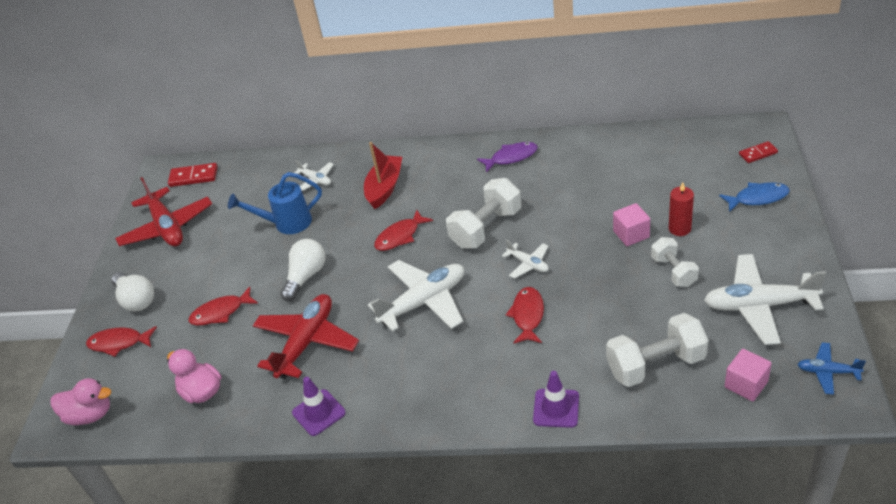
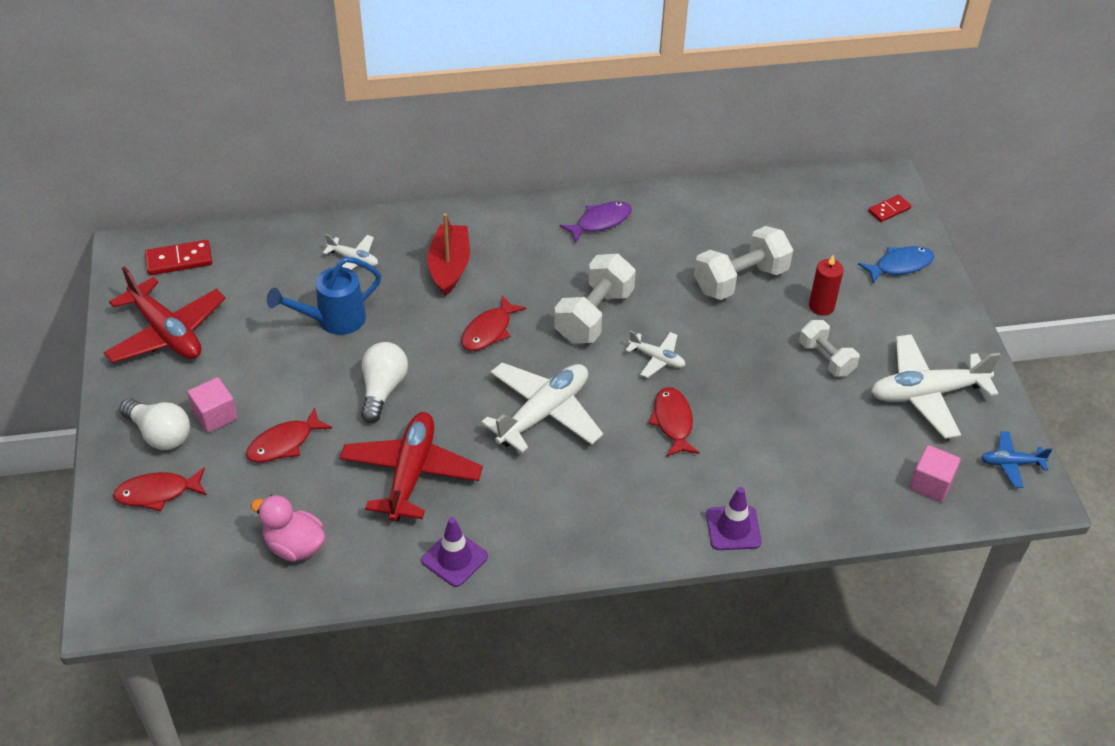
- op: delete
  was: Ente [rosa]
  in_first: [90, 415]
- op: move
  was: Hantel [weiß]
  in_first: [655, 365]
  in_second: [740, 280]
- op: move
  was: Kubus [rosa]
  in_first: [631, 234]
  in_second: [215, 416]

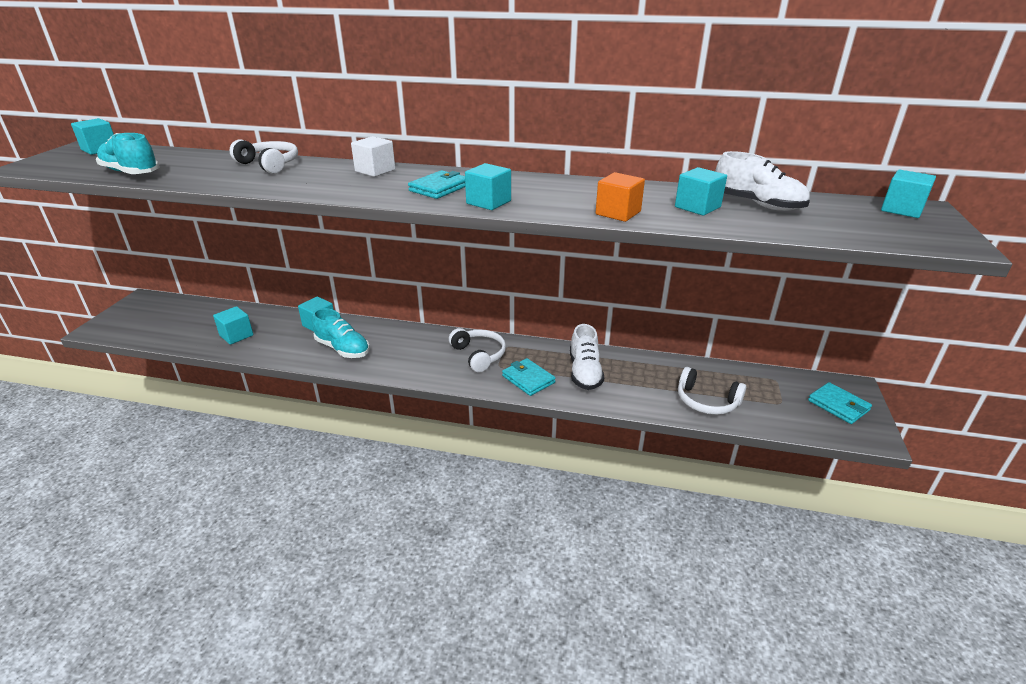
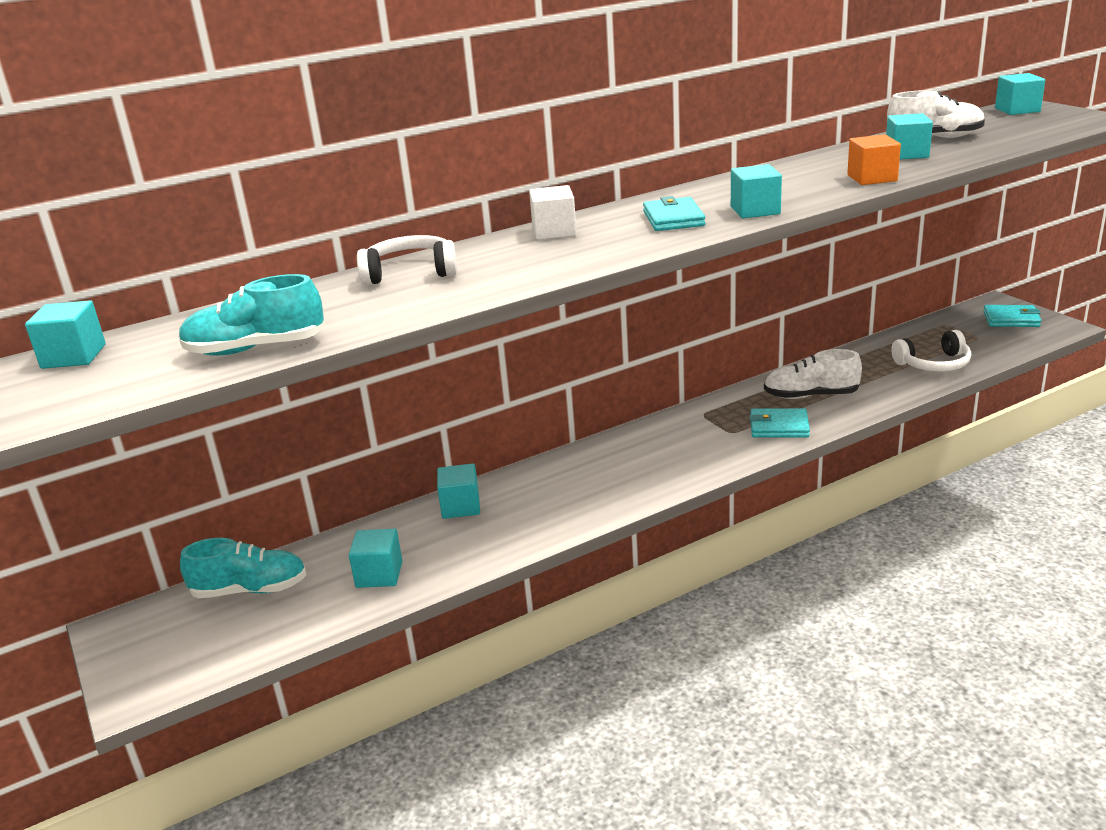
- op: move
  was: Schuh [türkis]
  in_first: [343, 349]
  in_second: [250, 590]
- op: delete
  was: Kopfhörer [weiß]
  in_first: [479, 355]
- op: rotate
  was: Schuh [weiß]
  in_first: [584, 372]
  in_second: [810, 396]
  clockwise: 135

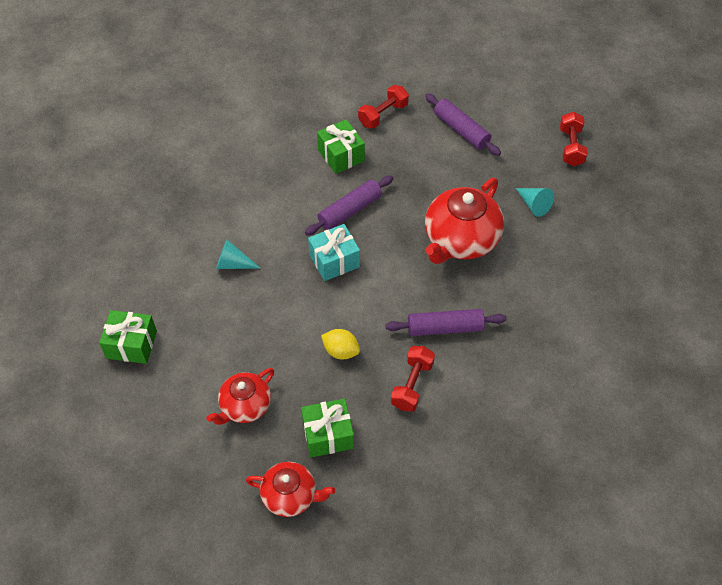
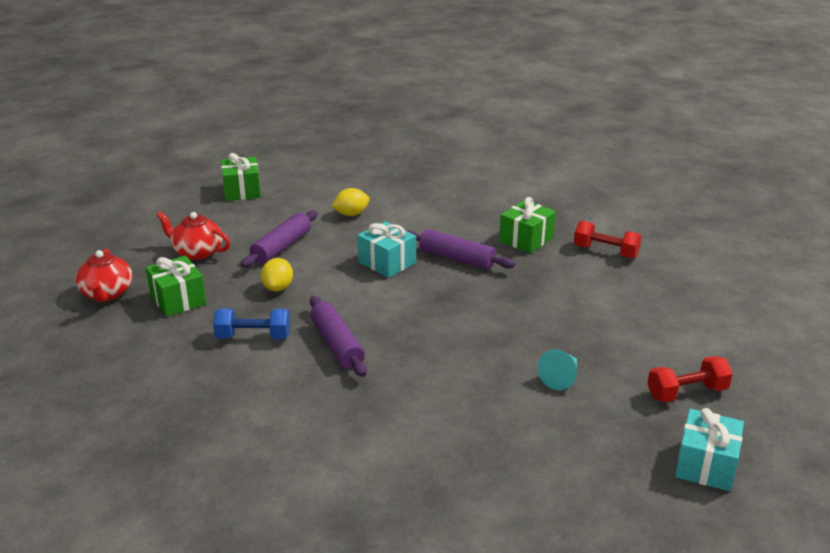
- op: replace
  was: Kegel [türkis]
  now: Zitrone [gelb]
  in_first: [233, 264]
  in_second: [351, 214]
- op: recolor
  was: Hantel [rot]
  now: Hantel [blau]
  in_first: [412, 385]
  in_second: [253, 337]
- op: move
  was: Nudelholz [lila]
  in_first: [461, 130]
  in_second: [281, 247]
- op: delete
  was: Teekanne [rot]
  in_first: [460, 240]
- op: insert
  now: Geschenk [türkis]
  in_second: [705, 465]

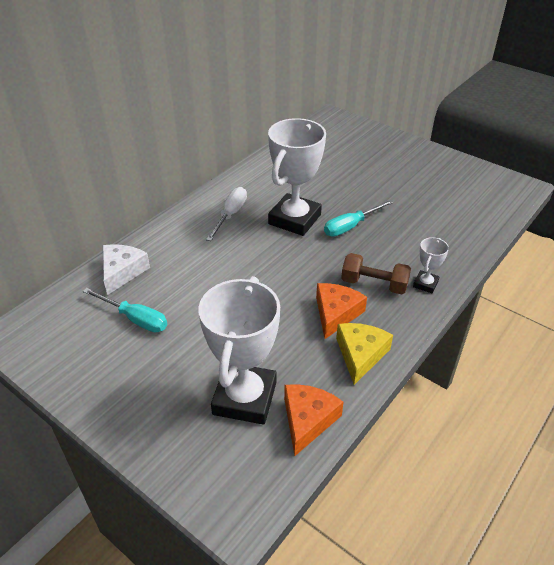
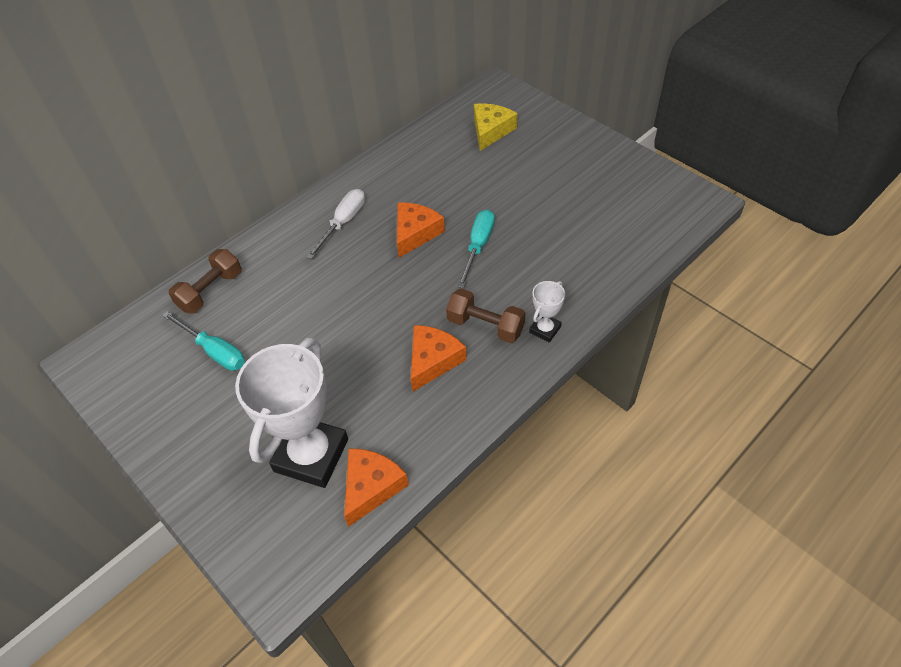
- op: replace
  was: Käse [weiß]
  now: Hantel [braun]
  in_first: [122, 272]
  in_second: [210, 291]
- op: replace
  was: Pokal [weiß]
  now: Käse [orange]
  in_first: [294, 219]
  in_second: [415, 233]
- op: rotate
  was: Schraubenzieher [türkis]
  in_first: [351, 226]
  in_second: [478, 246]
  clockwise: 135
- op: move
  was: Käse [gelb]
  in_first: [360, 354]
  in_second: [491, 131]

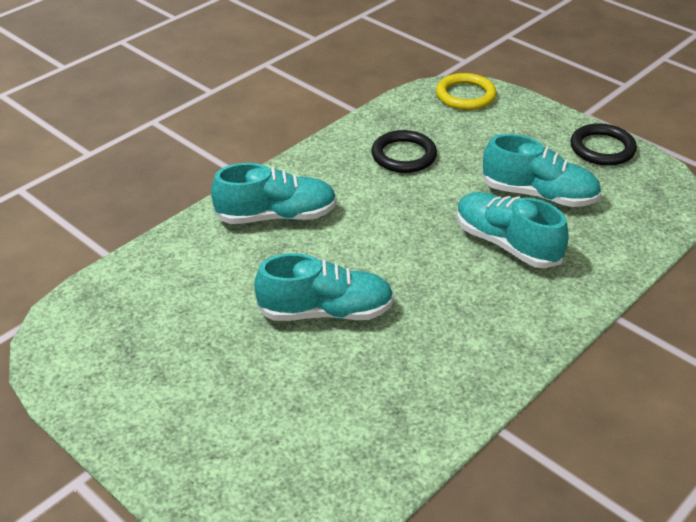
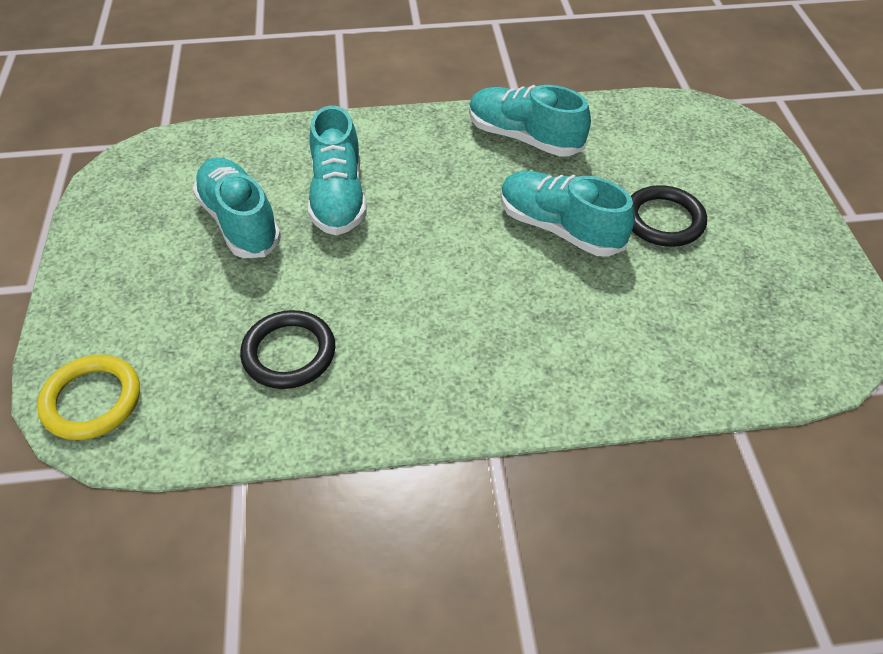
- op: move
  was: Schuh [türkis]
  in_first: [276, 216]
  in_second: [524, 138]
- op: move
  was: Ring [schwarz]
  in_first: [602, 148]
  in_second: [663, 220]

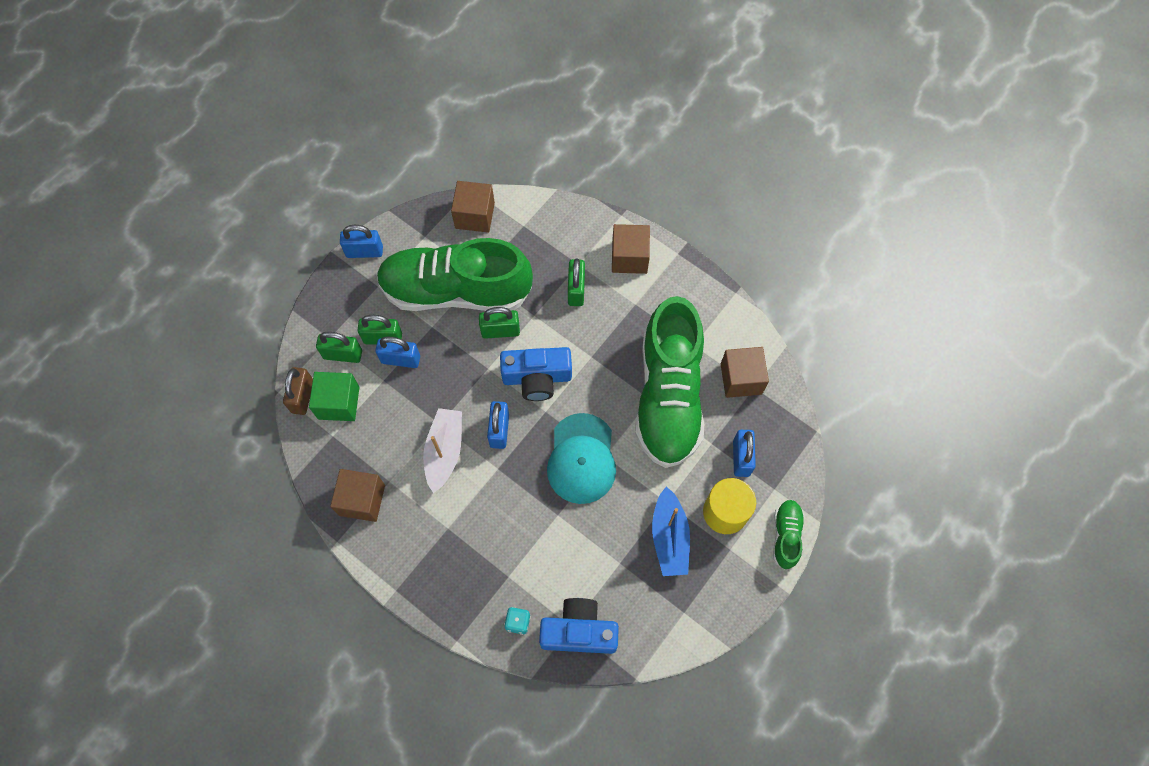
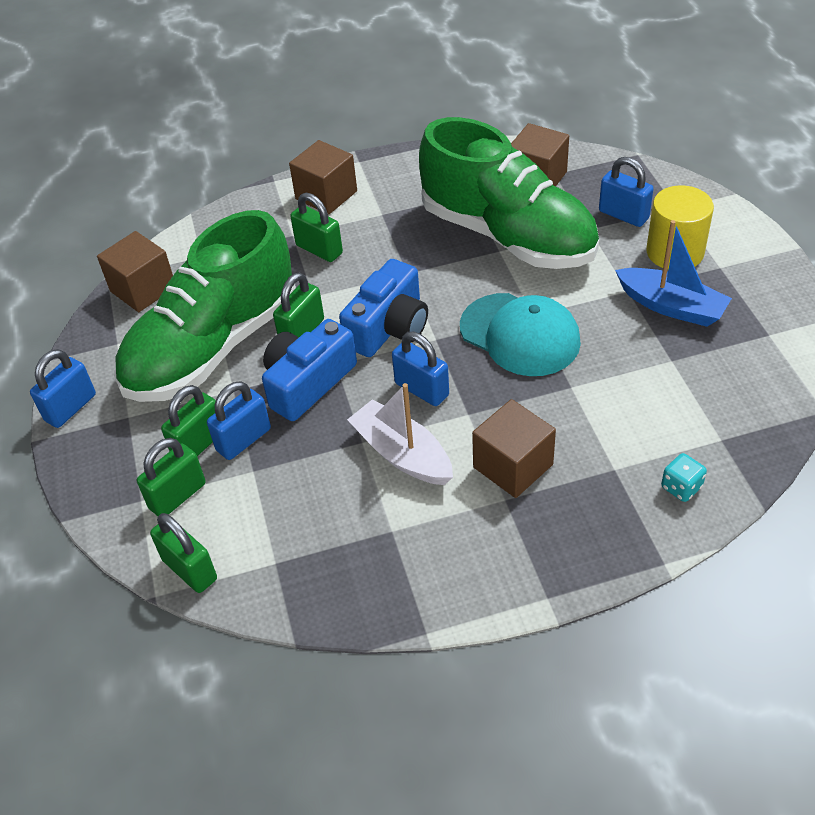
- op: recolor
  was: Vorhängeschloss [braun]
  now: Vorhängeschloss [grün]
  in_first: [303, 397]
  in_second: [189, 569]
- op: delete
  was: Kubus [grün]
  in_first: [338, 403]
- op: move
  was: Kubus [braun]
  in_first: [362, 500]
  in_second: [513, 466]
- op: move
  was: Kamera [blau]
  in_first: [579, 631]
  in_second: [307, 382]
- op: delete
  was: Schuh [grün]
  in_first: [786, 536]

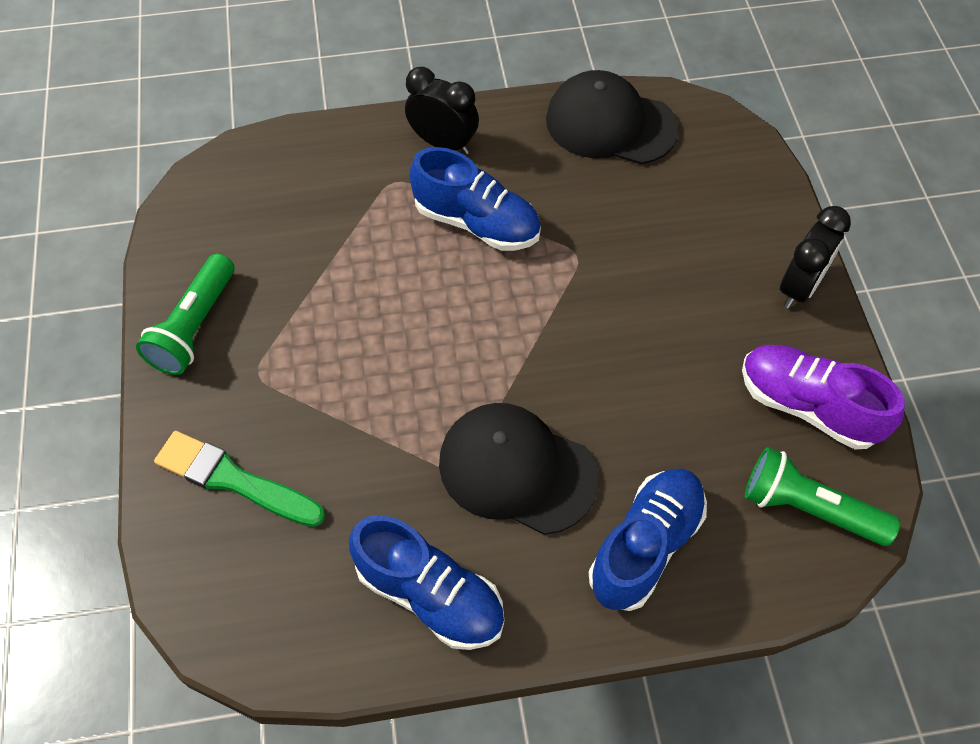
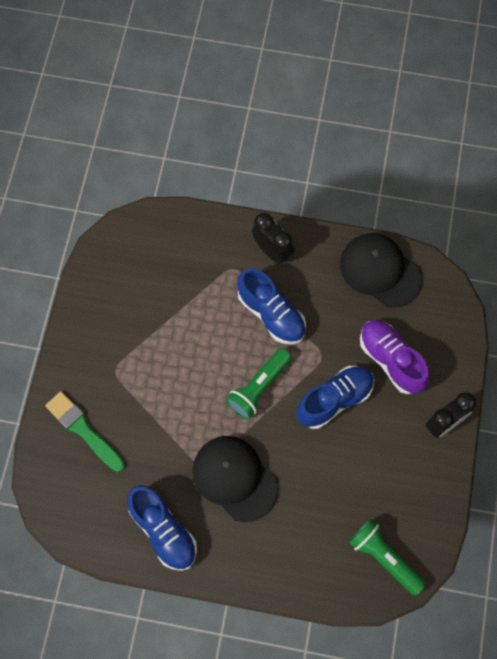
- op: move
  was: Taschenlampe [grün]
  in_first: [194, 326]
  in_second: [258, 387]
- op: move
  was: Schuh [blau]
  in_first: [645, 546]
  in_second: [334, 400]
- op: move
  was: Schuh [lila]
  in_first: [808, 406]
  in_second: [391, 360]

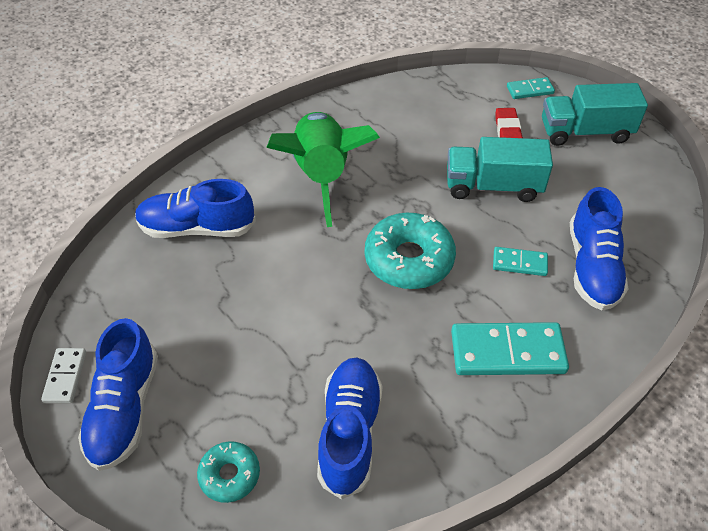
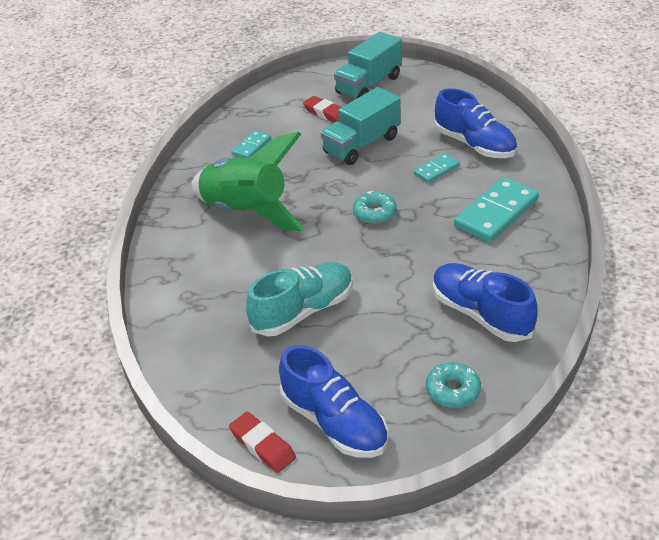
- op: replace
  was: Dominostein [weiß]
  now: Radiergummi [rot]
  in_first: [65, 377]
  in_second: [262, 445]
- op: delete
  was: Schuh [blau]
  in_first: [197, 228]
- op: resize
  was: Donut [türkis]
  in_first: [409, 259]
  in_second: [374, 213]
  ratio: 0.55
- op: move
  was: Dominostein [türkis]
  in_first: [530, 90]
  in_second: [251, 147]
- op: insert
  now: Schuh [türkis]
  in_second: [303, 311]

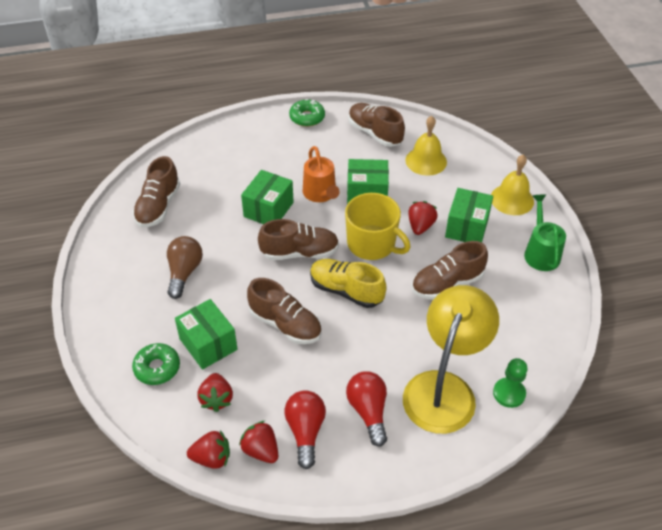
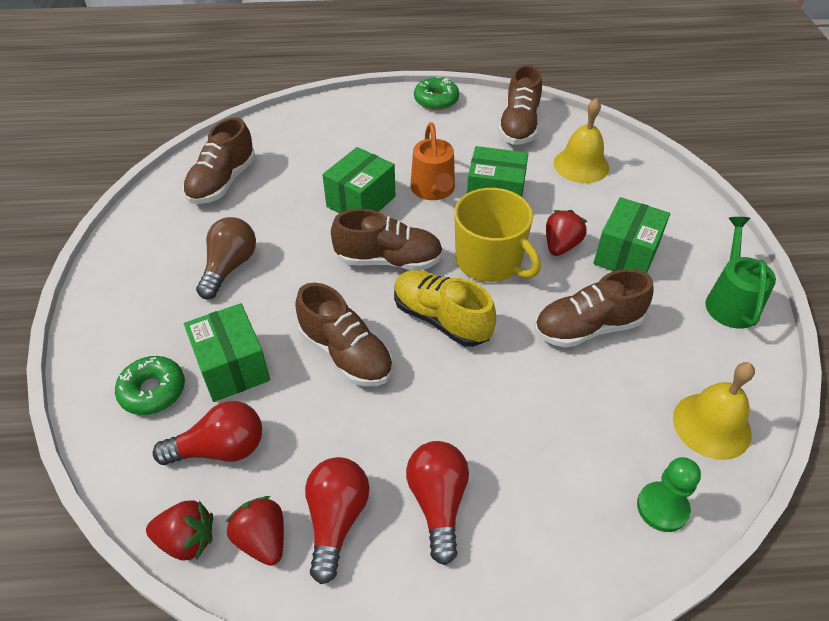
- op: replace
  was: Erdbeere [rot]
  now: Glühbirne [rot]
  in_first: [216, 399]
  in_second: [220, 449]
- op: rotate
  was: Schuh [braun]
  in_first: [375, 133]
  in_second: [519, 126]
  clockwise: -135
- op: delete
  was: Lampe [gelb]
  in_first: [444, 389]
- op: move
  was: Glocke [gelb]
  in_first: [512, 199]
  in_second: [711, 425]

